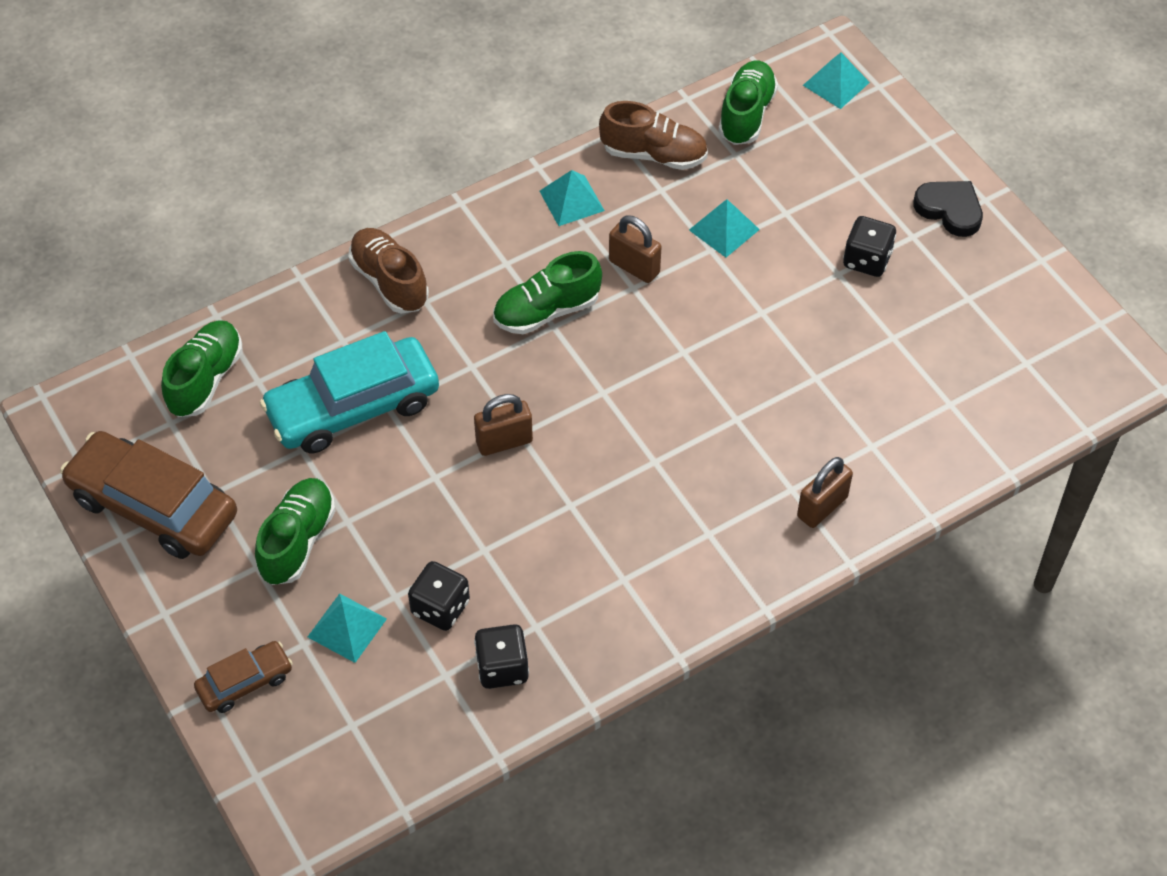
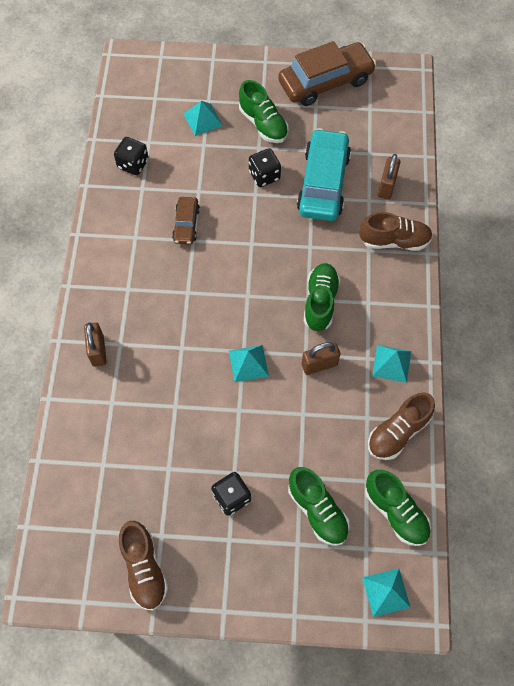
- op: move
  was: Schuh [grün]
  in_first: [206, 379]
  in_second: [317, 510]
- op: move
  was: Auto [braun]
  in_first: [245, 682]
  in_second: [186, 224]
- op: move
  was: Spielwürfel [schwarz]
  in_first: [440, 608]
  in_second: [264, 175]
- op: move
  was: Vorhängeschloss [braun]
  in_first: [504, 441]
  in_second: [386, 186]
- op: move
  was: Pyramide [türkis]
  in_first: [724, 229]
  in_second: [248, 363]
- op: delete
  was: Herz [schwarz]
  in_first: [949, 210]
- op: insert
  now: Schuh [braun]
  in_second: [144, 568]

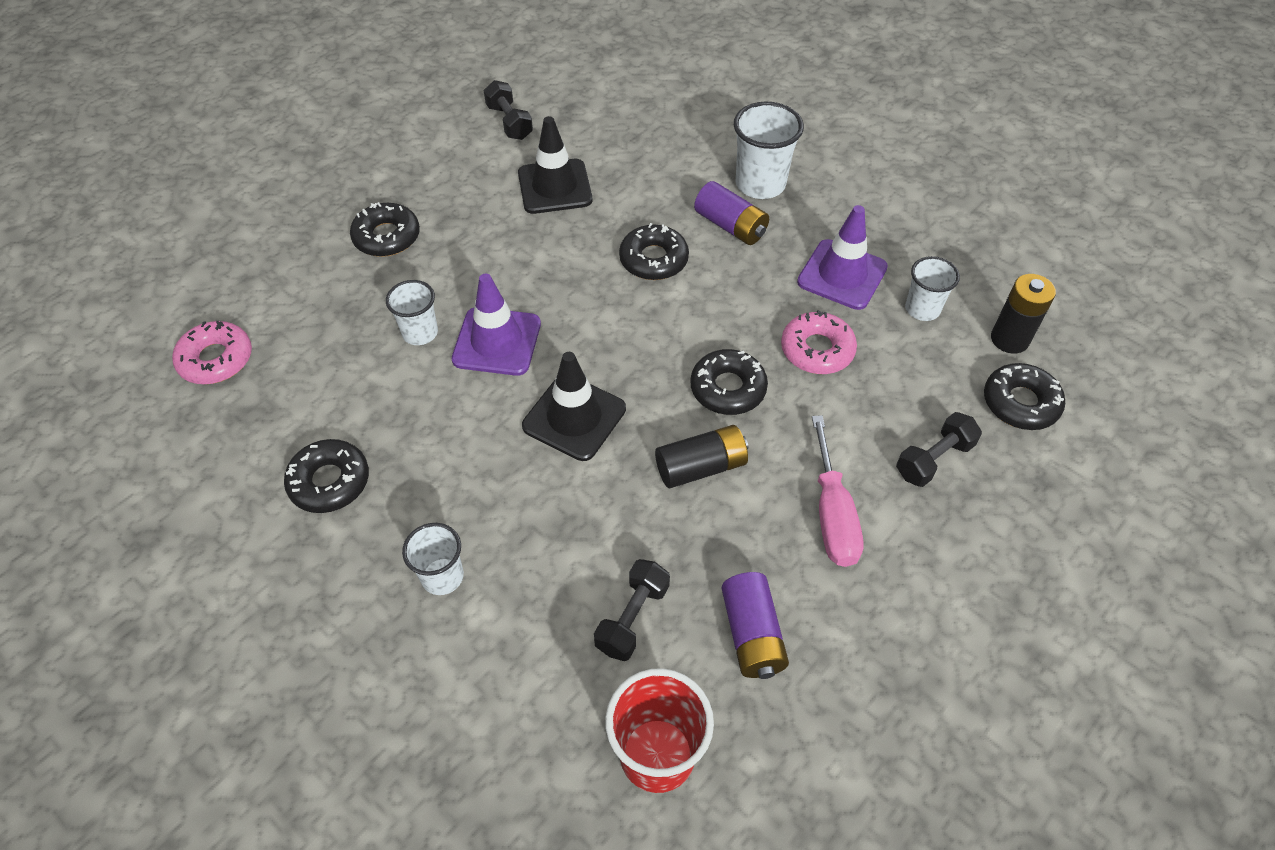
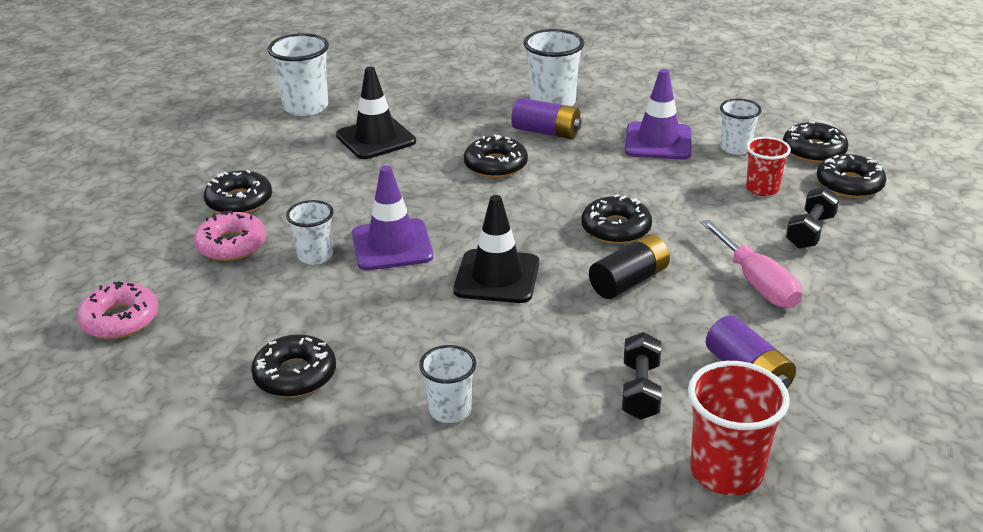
- op: replace
  was: Hantel [schwarz]
  now: Becher [weiß]
  in_first: [509, 122]
  in_second: [305, 107]
- op: move
  was: Donut [rosa]
  in_first: [817, 350]
  in_second: [231, 245]
- op: replace
  was: Batterie [schwarz]
  now: Donut [schwarz]
  in_first: [1009, 339]
  in_second: [813, 150]
- op: insert
  now: Becher [rot]
  in_second: [762, 189]

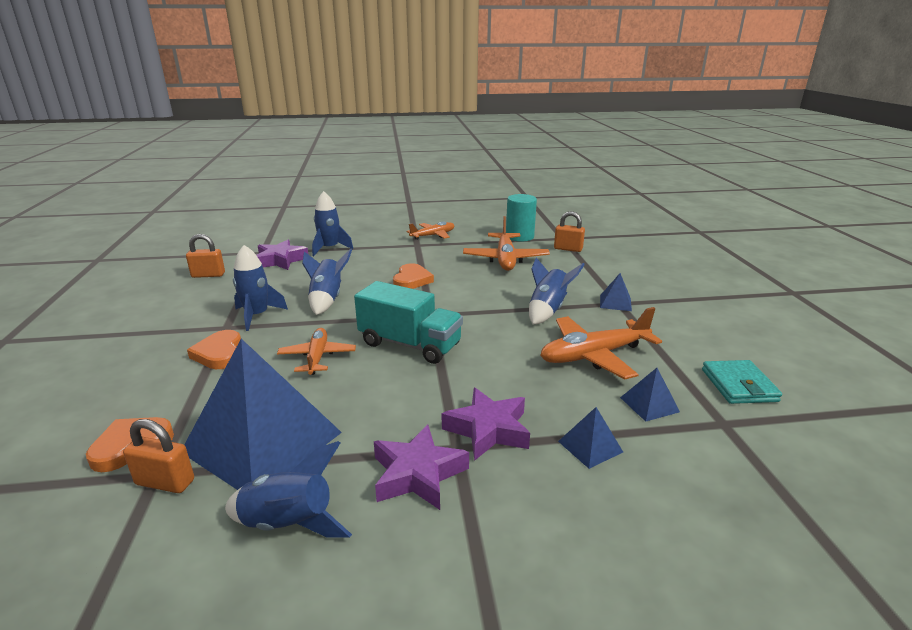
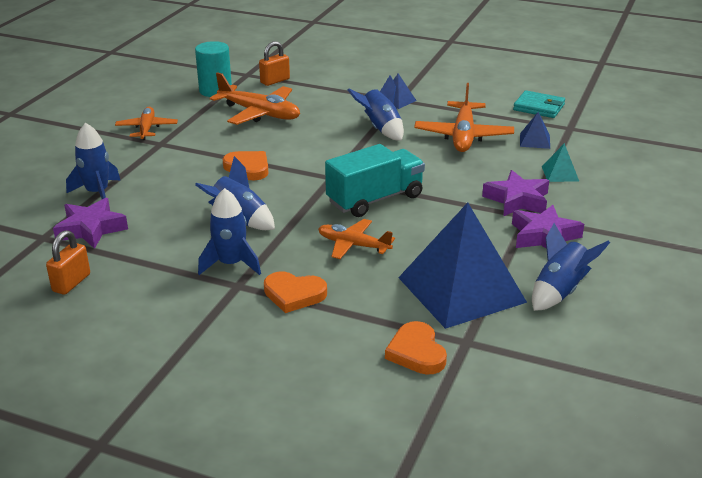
- op: delete
  was: Vorhängeschloss [orange]
  in_first: [165, 482]
- op: recolor
  was: Pyramide [blau]
  now: Pyramide [türkis]
  in_first: [590, 446]
  in_second: [560, 173]

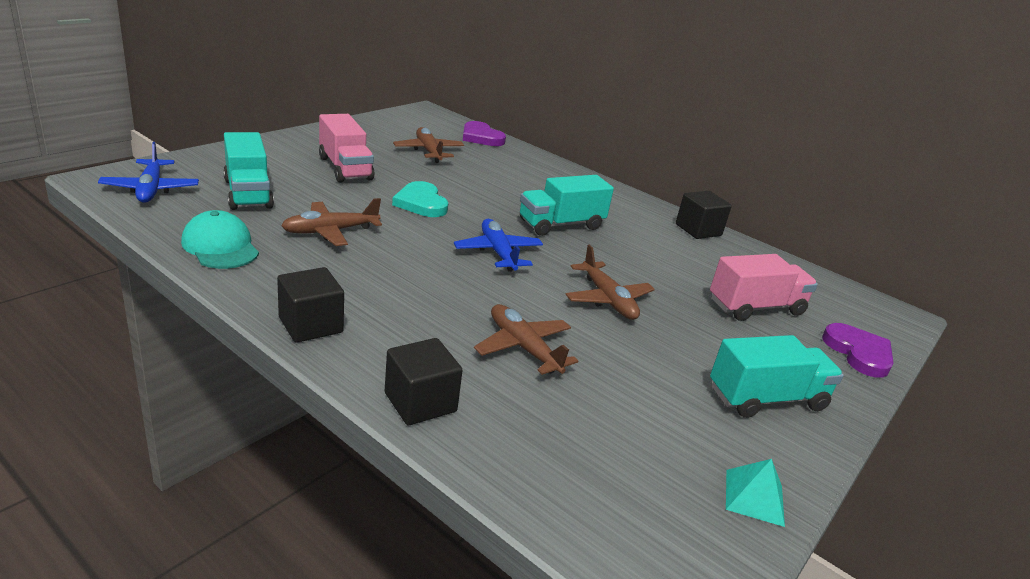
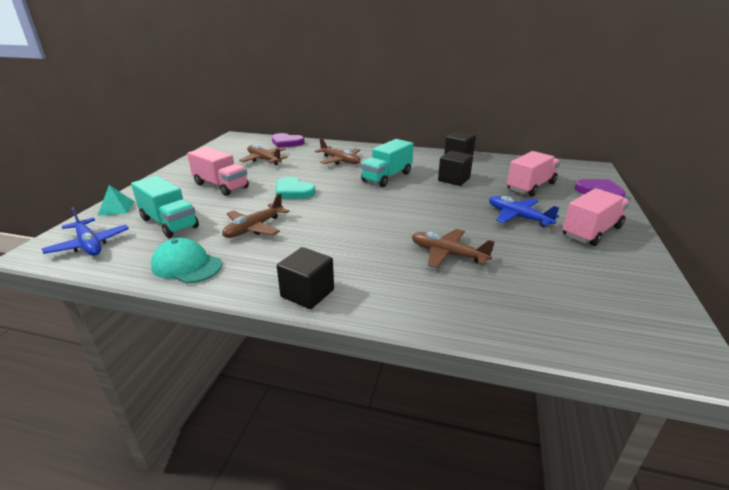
- op: move
  was: Kubus [schwarz]
  in_first: [420, 402]
  in_second: [454, 179]
- op: move
  was: Flugzeug [blau]
  in_first: [498, 252]
  in_second: [517, 217]
- op: move
  was: Flugzeug [braun]
  in_first: [608, 299]
  in_second: [340, 161]
- op: recolor
  was: Lastwagen [türkis]
  now: Lastwagen [rosa]
  in_first: [766, 398]
  in_second: [591, 231]
- op: move
  was: Pyramide [türkis]
  in_first: [754, 497]
  in_second: [116, 208]

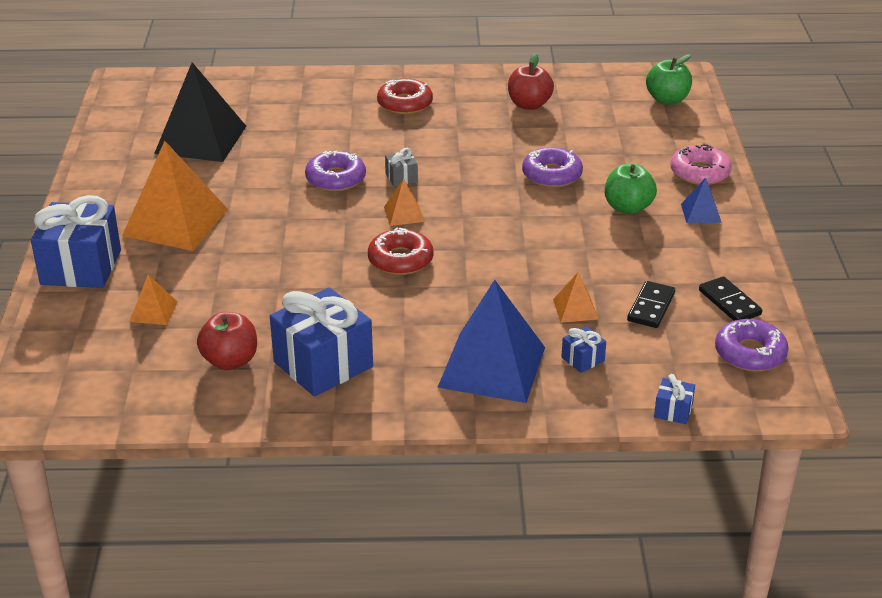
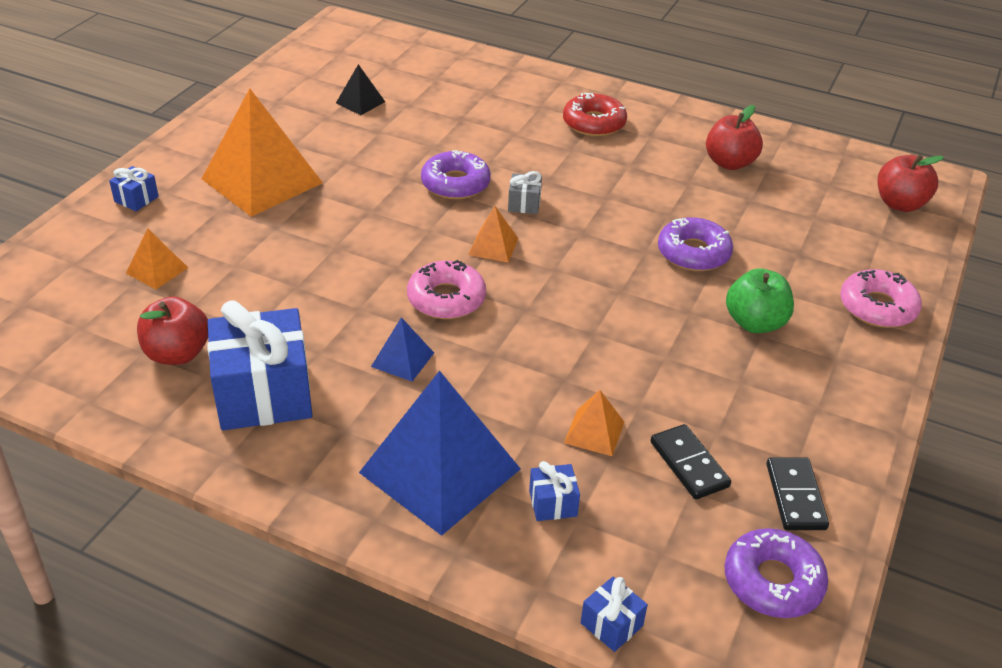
- op: resize
  was: Geschenk [blau]
  in_first: [81, 267]
  in_second: [136, 199]
  ratio: 0.43
- op: resize
  was: Pyramide [schwarz]
  in_first: [200, 139]
  in_second: [360, 102]
  ratio: 0.45
- op: recolor
  was: Donut [rot]
  now: Donut [rosa]
  in_first: [400, 260]
  in_second: [446, 299]
- op: rotate
  was: Dominostein [schwarz]
  in_first: [651, 307]
  in_second: [689, 464]
  clockwise: -75
- op: recolor
  was: Apfel [grün]
  now: Apfel [rot]
  in_first: [667, 100]
  in_second: [900, 204]
- op: move
  was: Pyramide [blau]
  in_first: [701, 213]
  in_second: [402, 359]

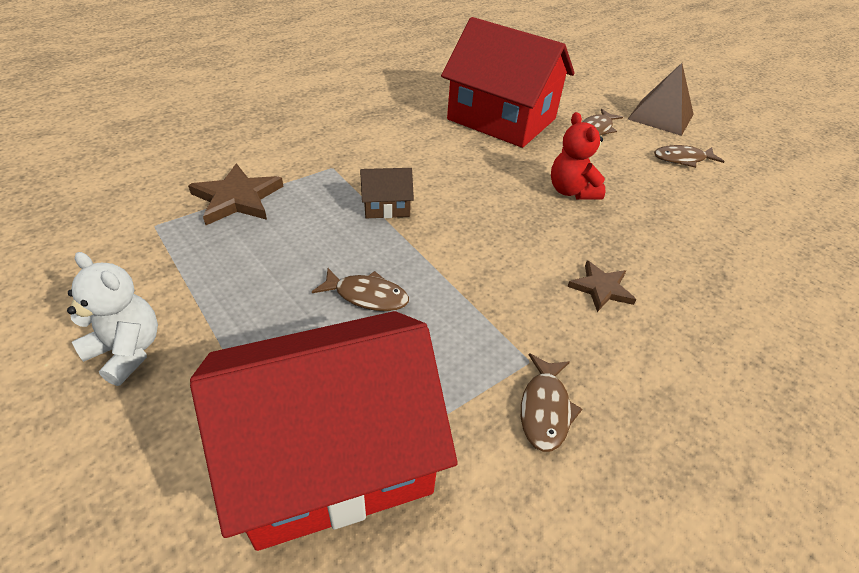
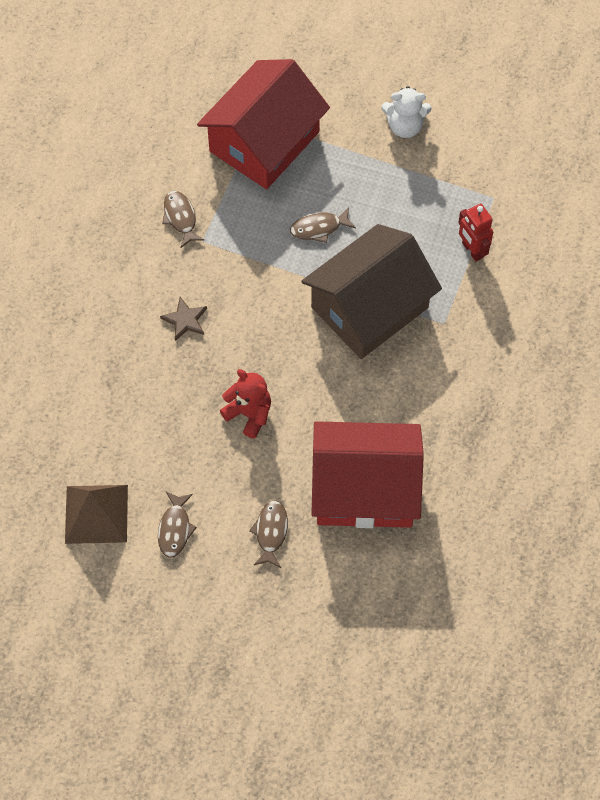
- op: replace
  was: Stern [braun]
  now: Roboter [rot]
  in_first: [237, 198]
  in_second: [472, 250]
- op: resize
  was: Haus [braun]
  in_first: [386, 206]
  in_second: [369, 307]
  ratio: 2.46
- op: move
  was: Pyramide [braun]
  in_first: [661, 116]
  in_second: [96, 514]
- op: rotate
  was: Fisch [braun]
  in_first: [682, 159]
  in_second: [175, 529]
  clockwise: 135

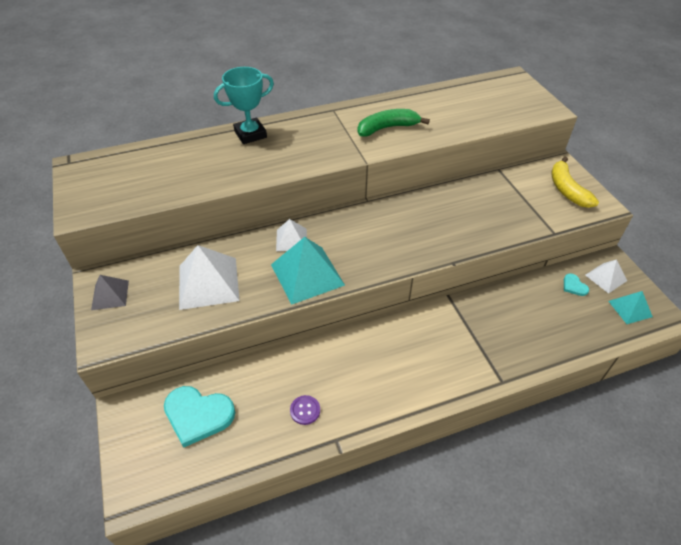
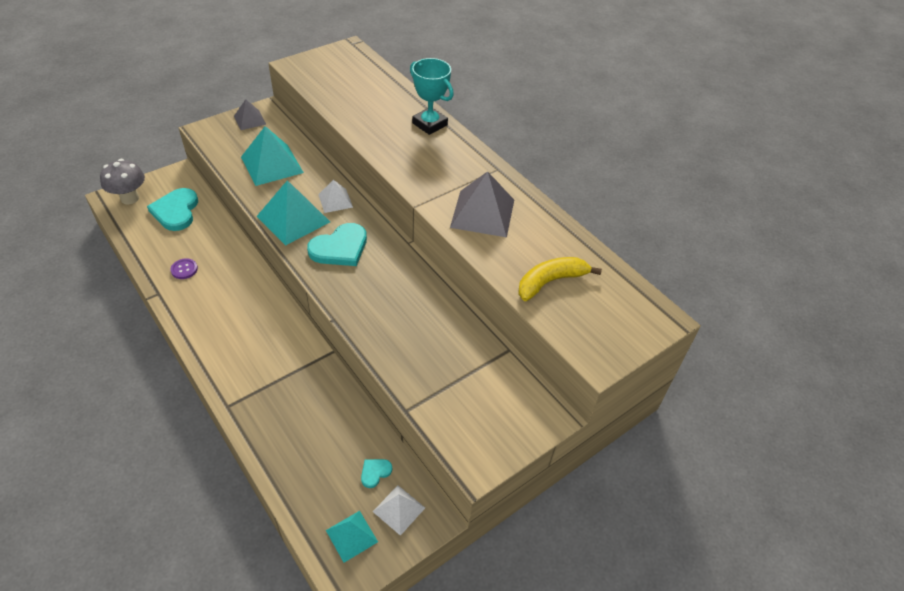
- op: recolor
  was: Pyramide [weiß]
  now: Pyramide [türkis]
  in_first: [208, 283]
  in_second: [272, 164]
- op: replace
  was: Banane [grün]
  now: Pyramide [grau]
  in_first: [387, 128]
  in_second: [483, 213]
- op: move
  was: Banane [gelb]
  in_first: [567, 190]
  in_second: [550, 282]
- op: insert
  now: Pilz [grau]
  in_second: [130, 198]
- op: insert
  now: Herz [türkis]
  in_second: [340, 248]

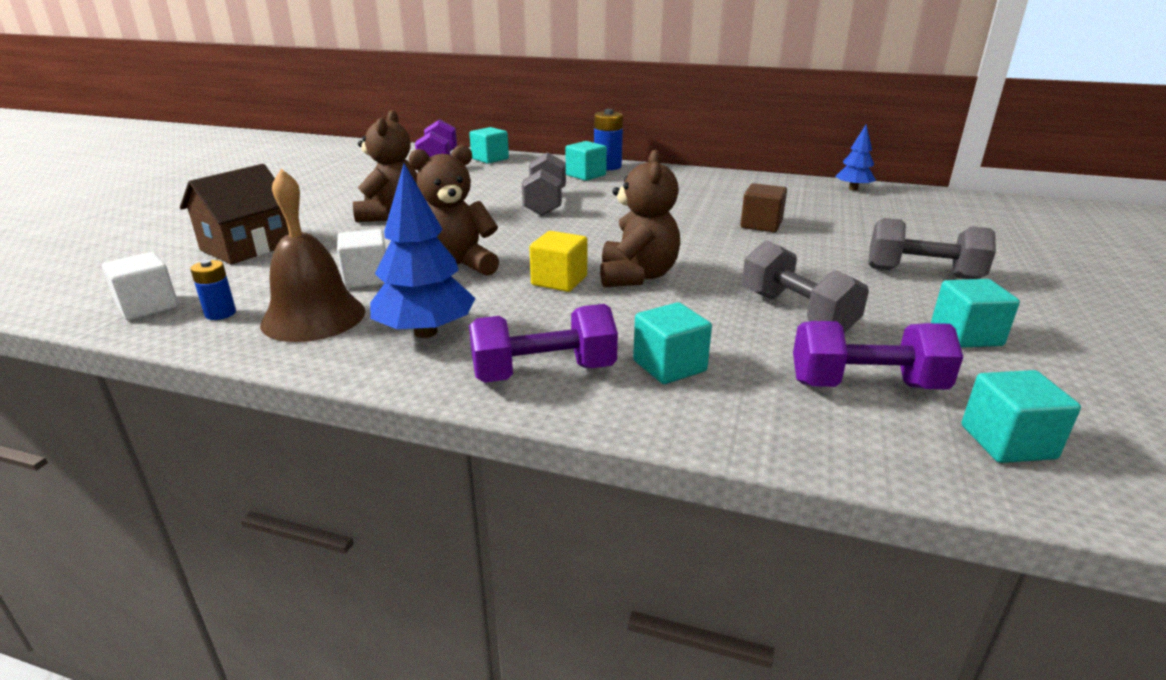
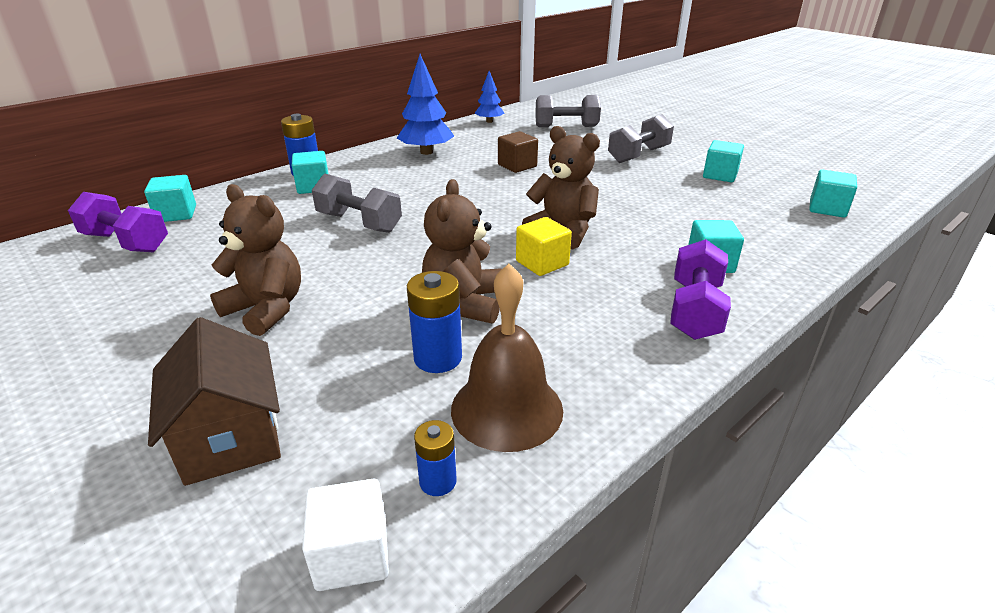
- op: replace
  was: Kubus [weiß]
  now: Batterie [blau]
  in_first: [367, 278]
  in_second: [438, 358]
- op: move
  was: Baum [blau]
  in_first: [425, 332]
  in_second: [426, 152]
- op: move
  was: Hantel [grau]
  in_first: [796, 312]
  in_second: [566, 127]
- op: delete
  was: Hantel [lila]
  in_first: [866, 385]

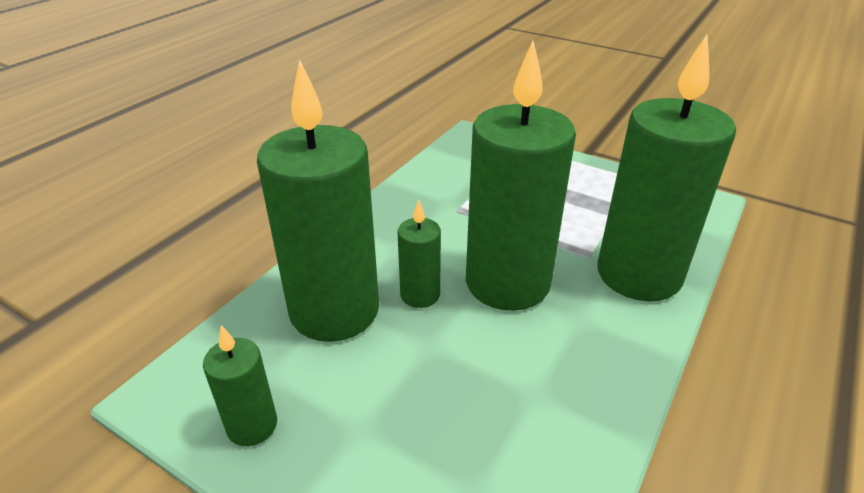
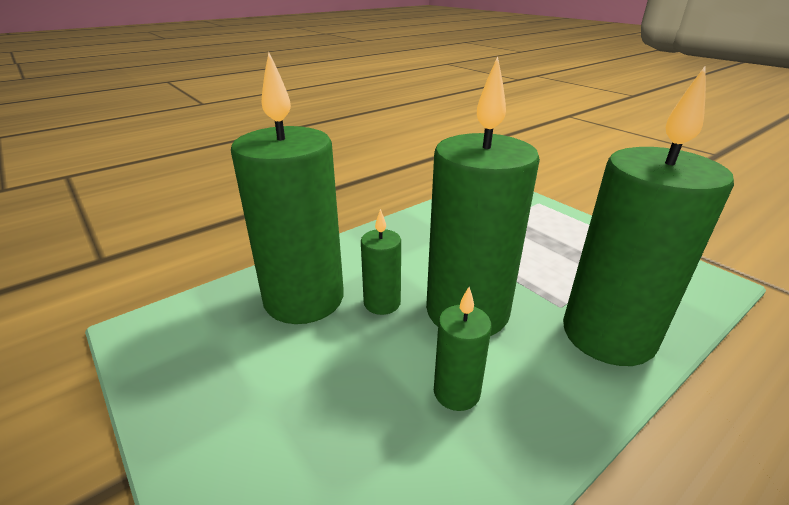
- op: move
  was: Kerze [grün]
  in_first: [252, 425]
  in_second: [456, 392]

